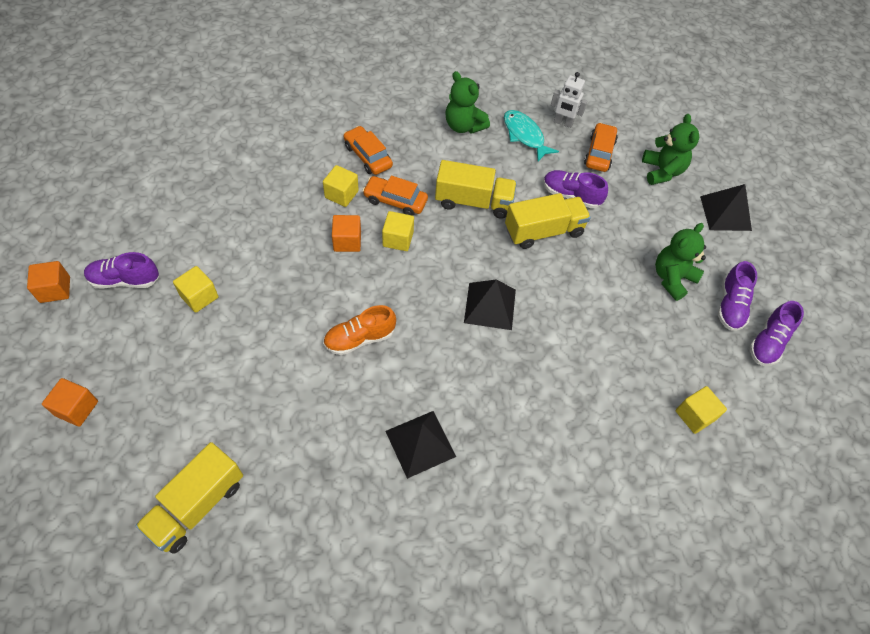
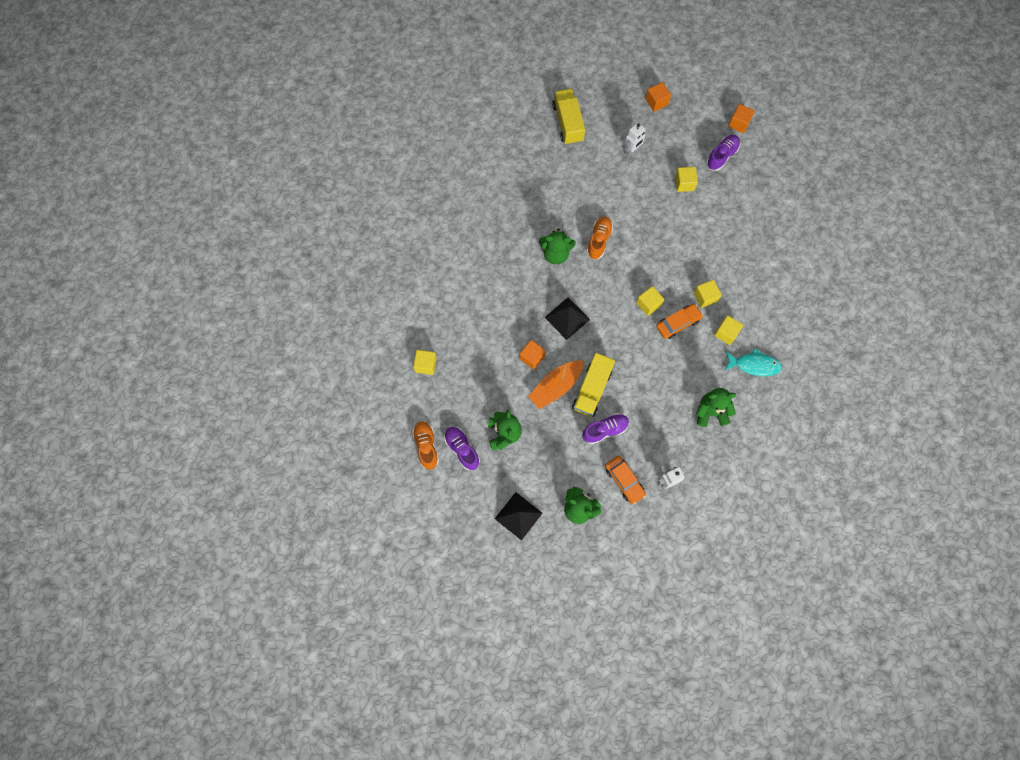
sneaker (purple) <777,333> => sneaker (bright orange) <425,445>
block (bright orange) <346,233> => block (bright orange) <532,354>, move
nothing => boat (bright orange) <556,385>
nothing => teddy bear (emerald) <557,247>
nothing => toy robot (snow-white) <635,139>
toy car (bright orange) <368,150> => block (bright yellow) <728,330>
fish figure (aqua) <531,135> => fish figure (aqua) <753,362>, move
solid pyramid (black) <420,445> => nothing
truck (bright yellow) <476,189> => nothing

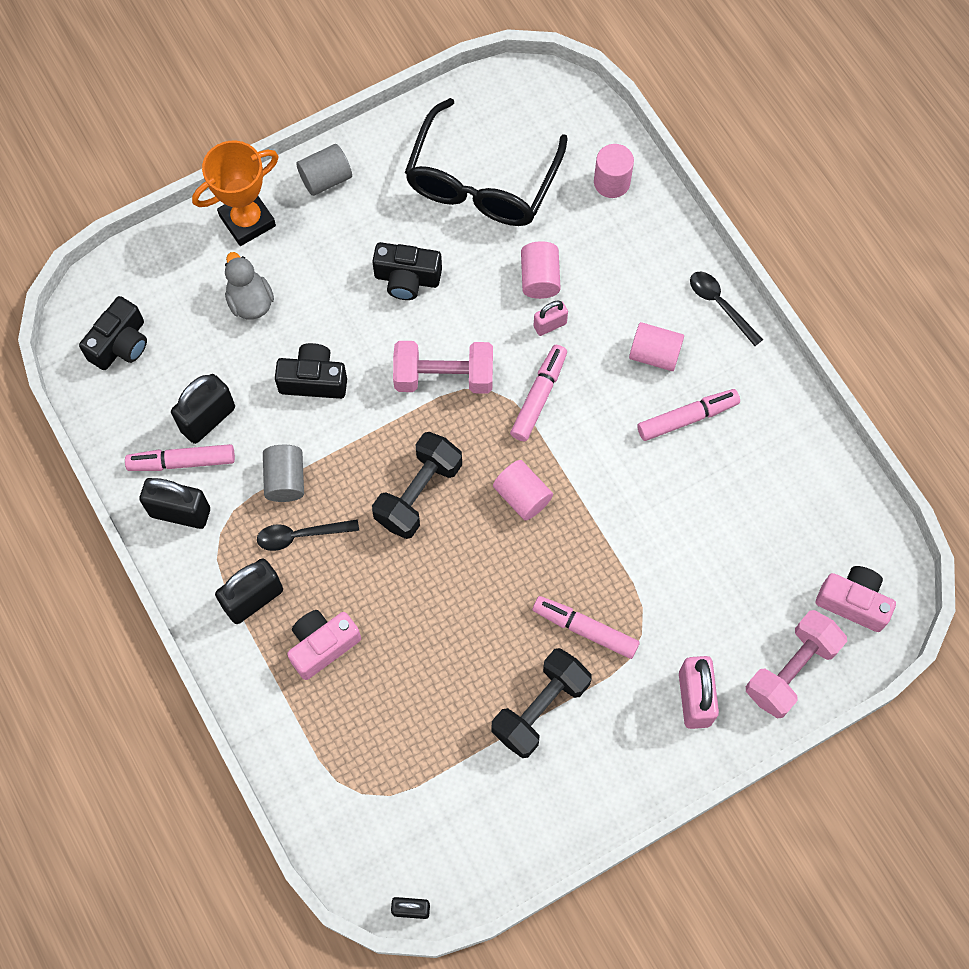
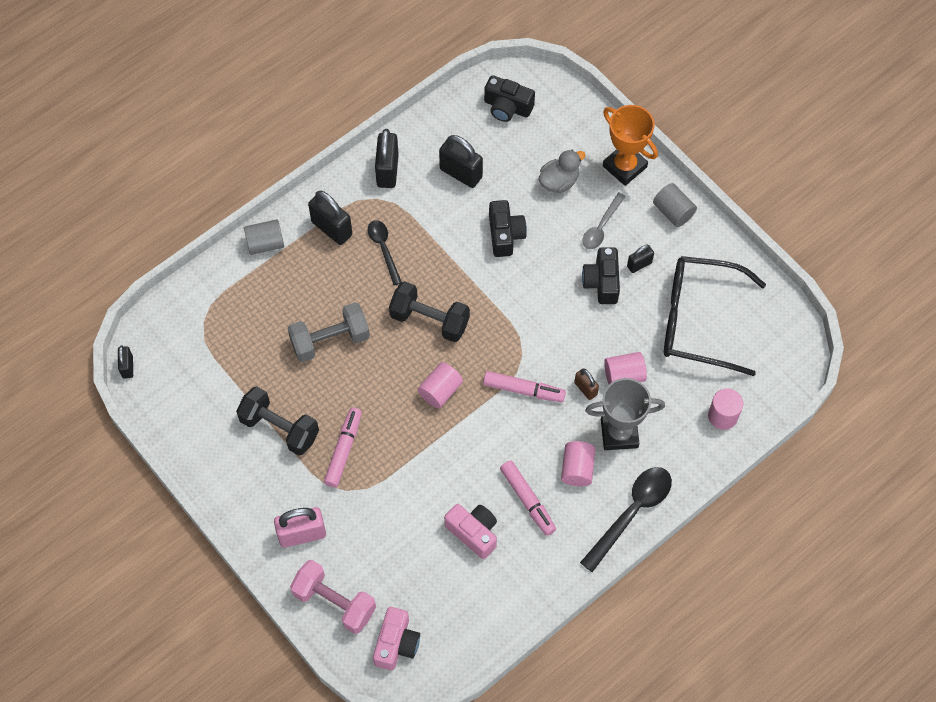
cylinder (gray) <283,473> => cylinder (gray) <264,237>, move
nothing => free weight (gray) <329,332>
compact camera (rose-pink) <324,645> => compact camera (rose-pink) <470,531>, move
padlock (rose-pink) <550,318> => padlock (russet) <586,384>
teaspoon (black) <726,309> => teaspoon (black) <626,519>, x1.63
nothing => teaspoon (gray) <604,220>
nothing => prize cup (gray) <625,414>
nothing => padlock (black) <640,259>
marker pen (rose-pink) <180,457> => nothing
free weight (rose-pink) <443,367> => nothing

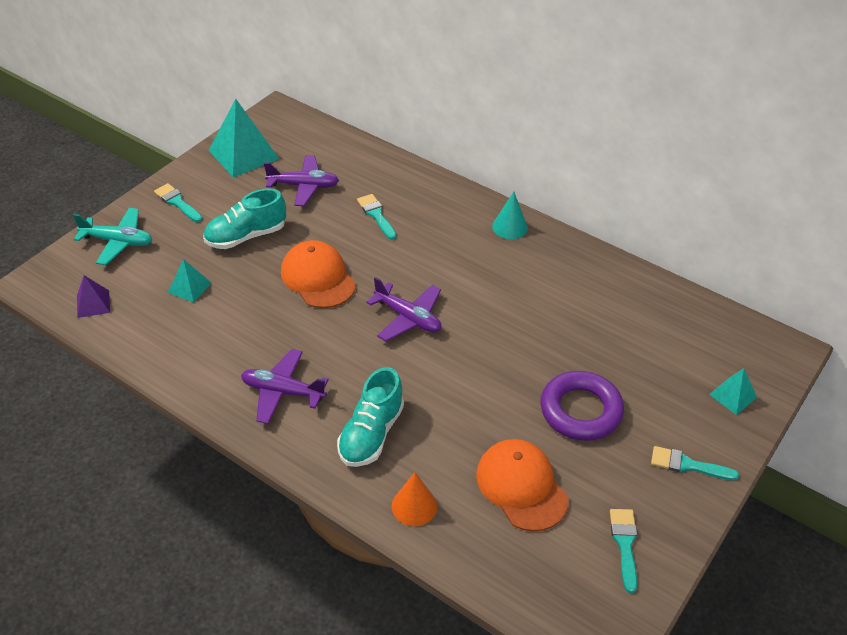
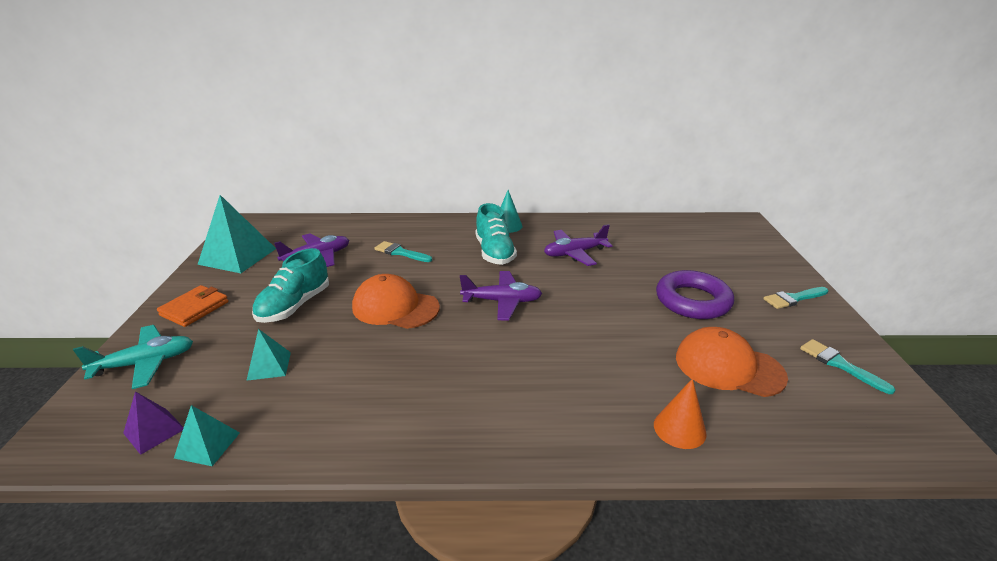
brush (aqua) <178,202> => card wallet (bright orange) <193,306>
solid pyramid (aqua) <733,391> => solid pyramid (aqua) <207,435>, move
sneaker (aqua) <370,417> => sneaker (aqua) <496,234>, move
toy plane (purple) <285,386> => toy plane (purple) <578,245>, move

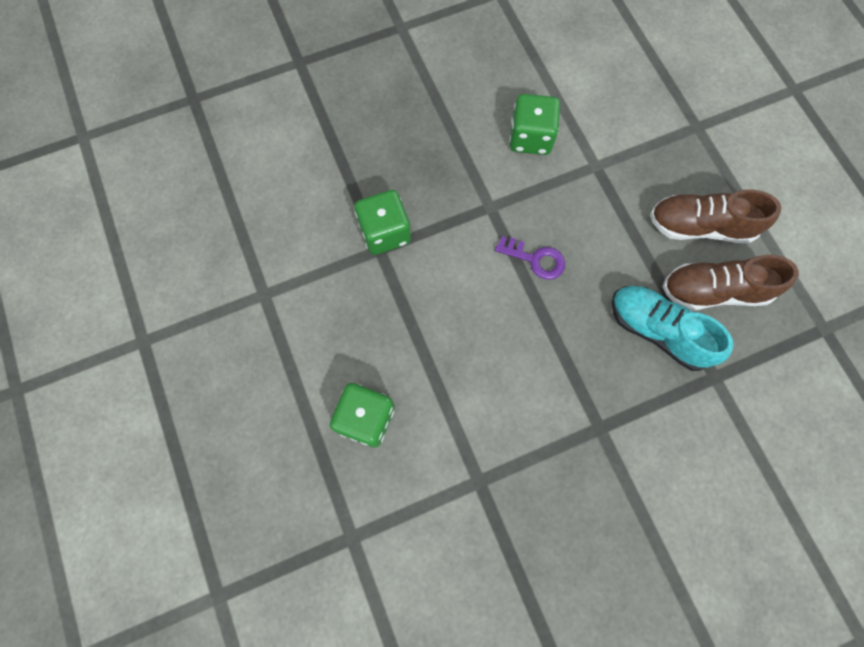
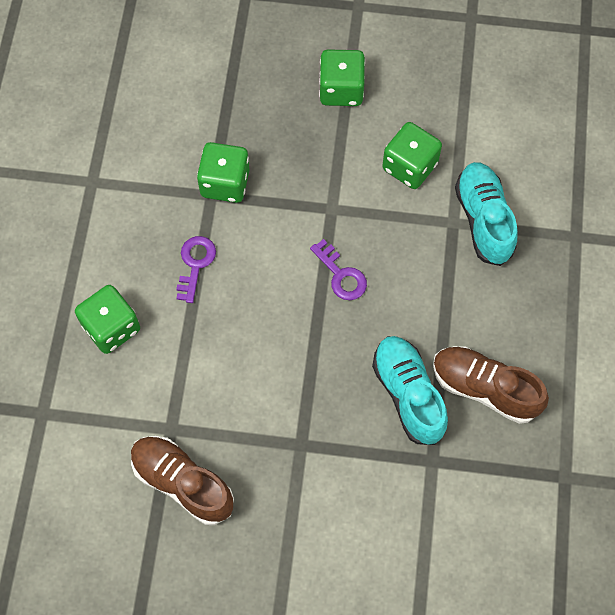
sneaker (russet) <716,216> => sneaker (russet) <182,480>, move
nothing => latchkey (purple) <196,269>
nothing => dice (emerald) <342,77>
nothing => sneaker (aqua) <486,214>

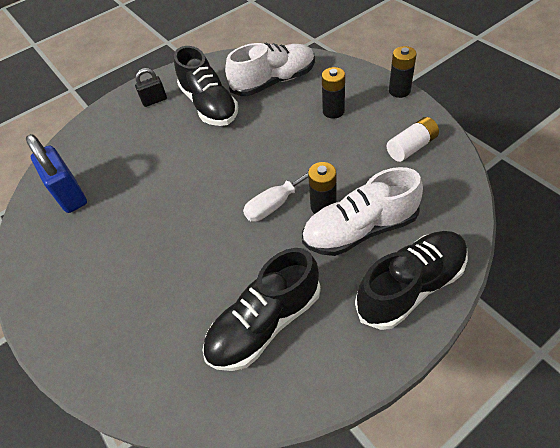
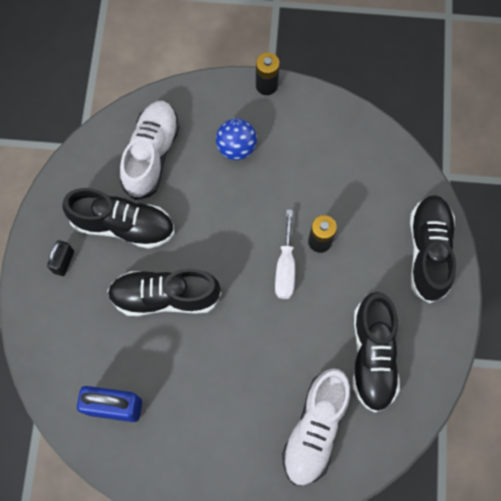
nothing => sneaker (black) <164,292>
battery (black) <333,93> => sphere (royal blue) <236,139>
sneaker (snow-white) <362,211> => sneaker (snow-white) <316,427>, move
battery (snow-white) <413,139> => nothing

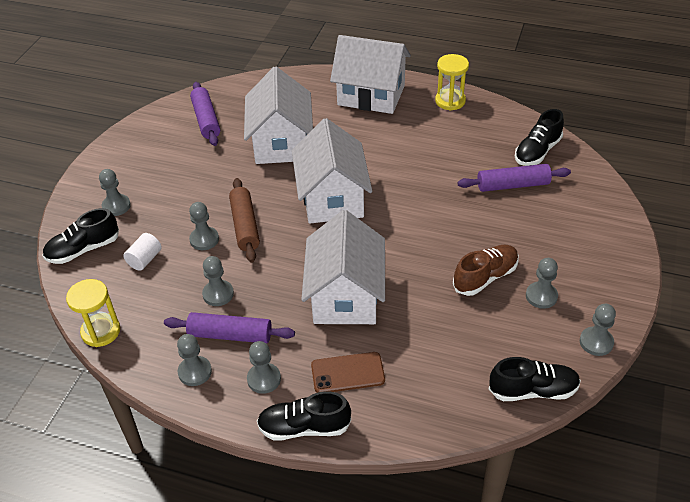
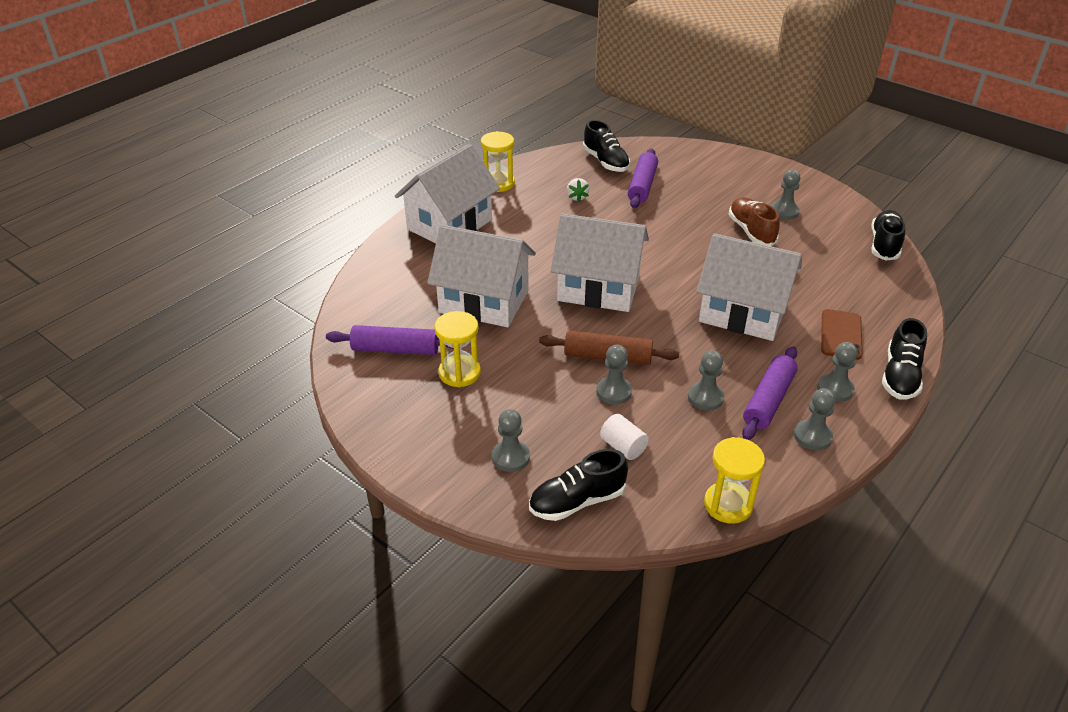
nothing => hourglass (bright yellow) <457,349>
sneaker (black) <80,236> => sneaker (black) <578,485>, 75 degrees clockwise
nothing => berry (snow-white) <578,190>
pawn (gray) <598,330> => nothing

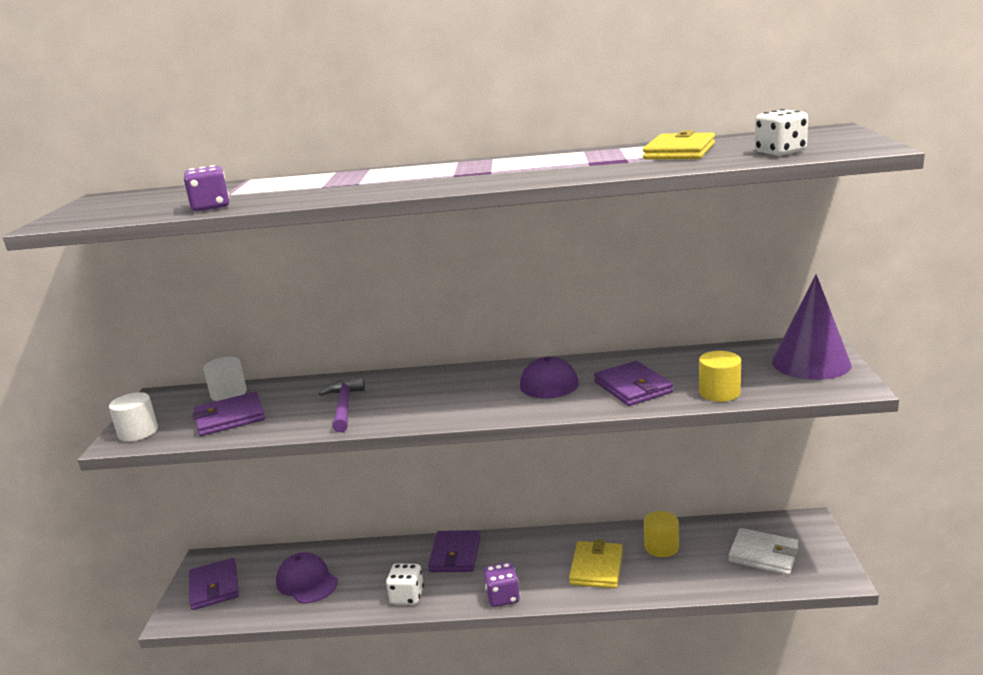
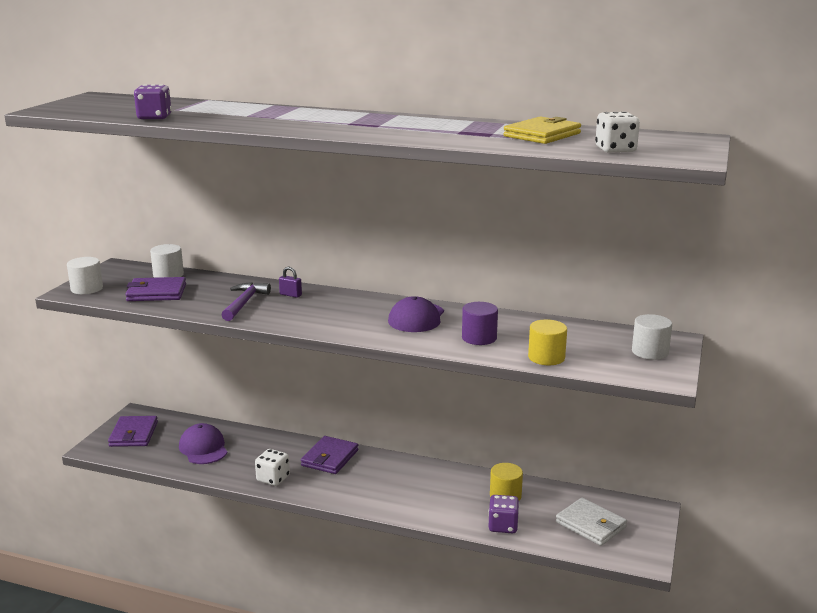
nothing => padlock (purple) <290,282>
card wallet (purple) <633,383> => cylinder (purple) <480,323>
dice (purple) <501,584> => dice (purple) <504,514>, move
cone shape (purple) <812,327> => cylinder (snow-white) <652,337>
card wallet (bright yellow) <596,563> => nothing

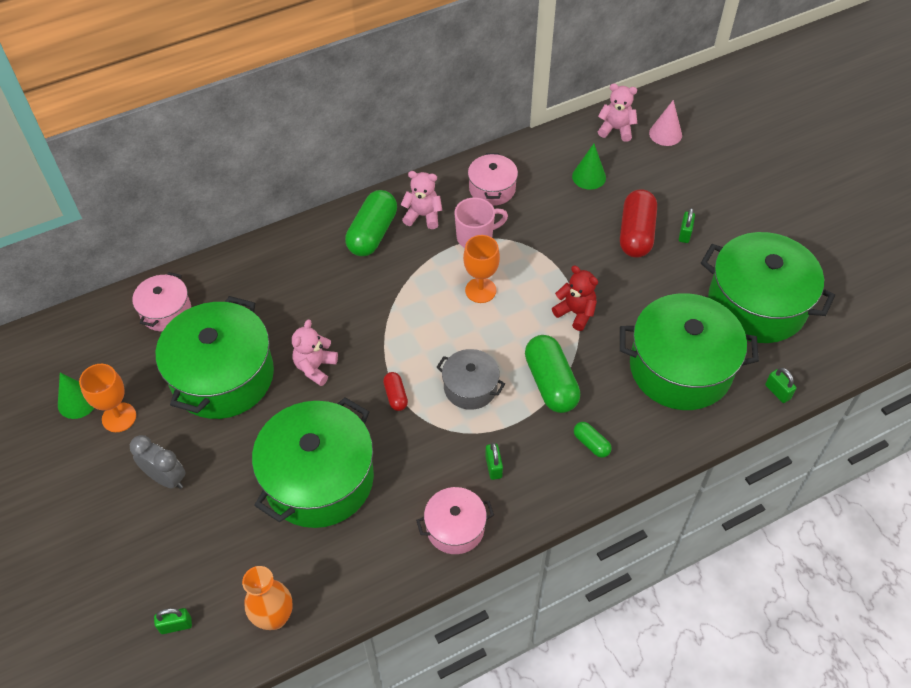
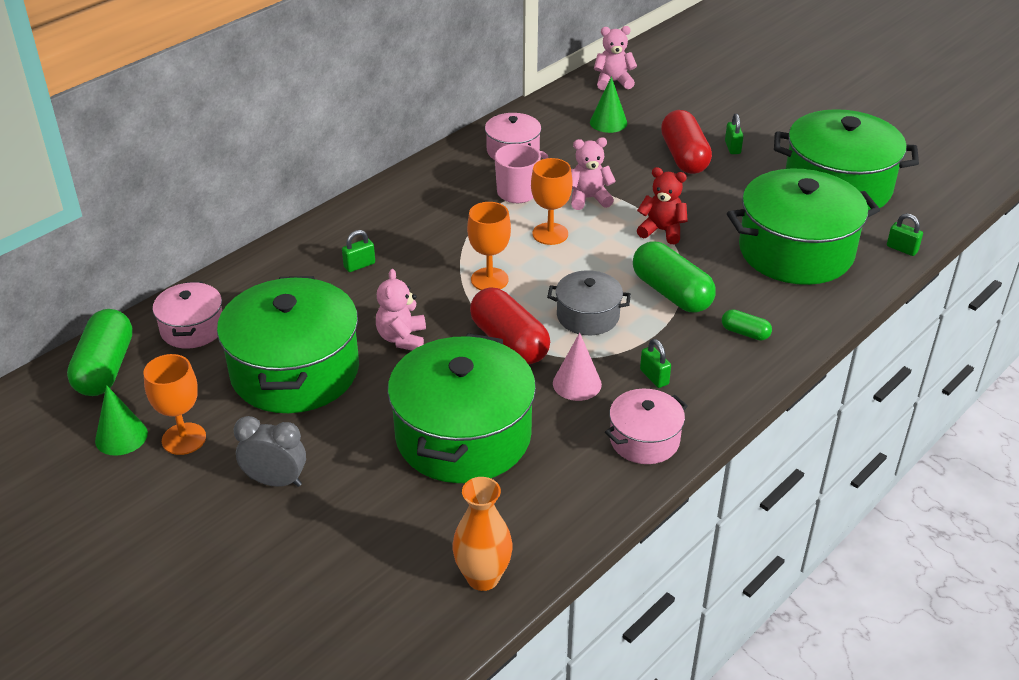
pill (emerald) <371,223> => pill (emerald) <100,352>, move
padlock (emerald) <173,621> => padlock (emerald) <358,251>, move
nothing => wine glass (bright orange) <489,246>
pill (crimson) <395,391> => pill (crimson) <510,326>, x2.02
cone shape (rose-pink) <665,123> => cone shape (rose-pink) <577,367>, move
teddy bear (rose-pink) <421,200> => teddy bear (rose-pink) <593,173>, move

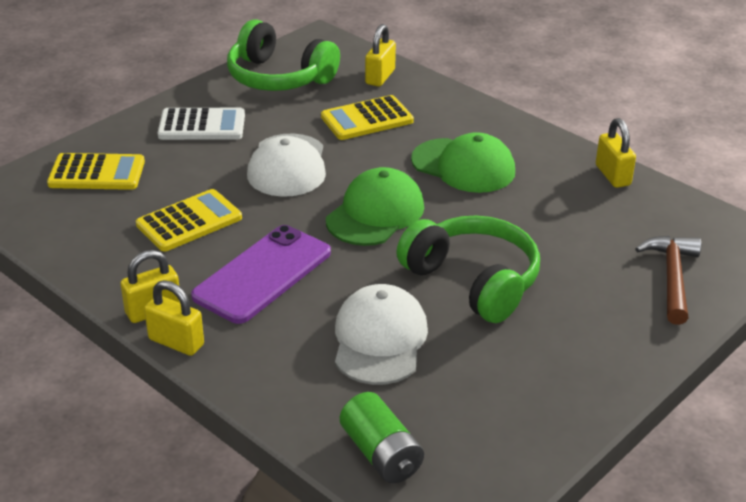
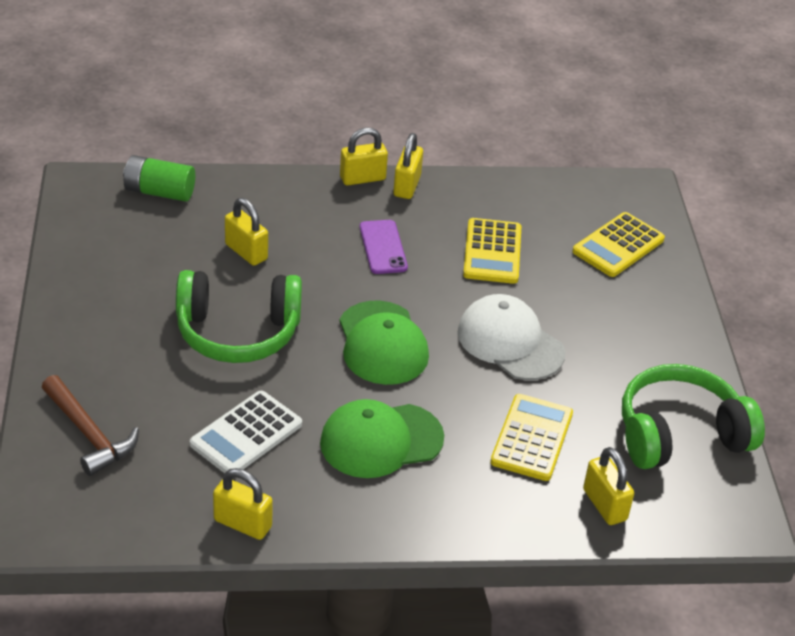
calculator (snow-white) <201,124> => calculator (snow-white) <246,432>, move
peaked cap (snow-white) <381,334> => padlock (bright yellow) <246,232>
smartphone (purple) <261,274> => smartphone (purple) <384,247>, x0.59

